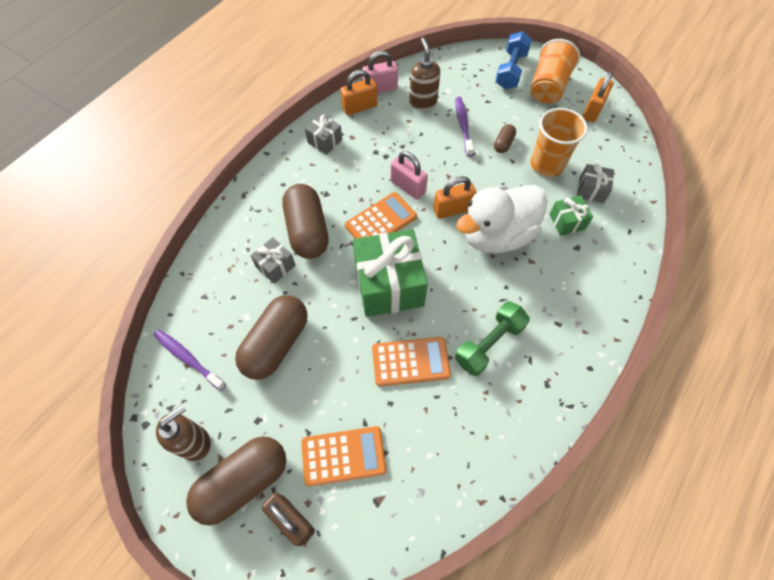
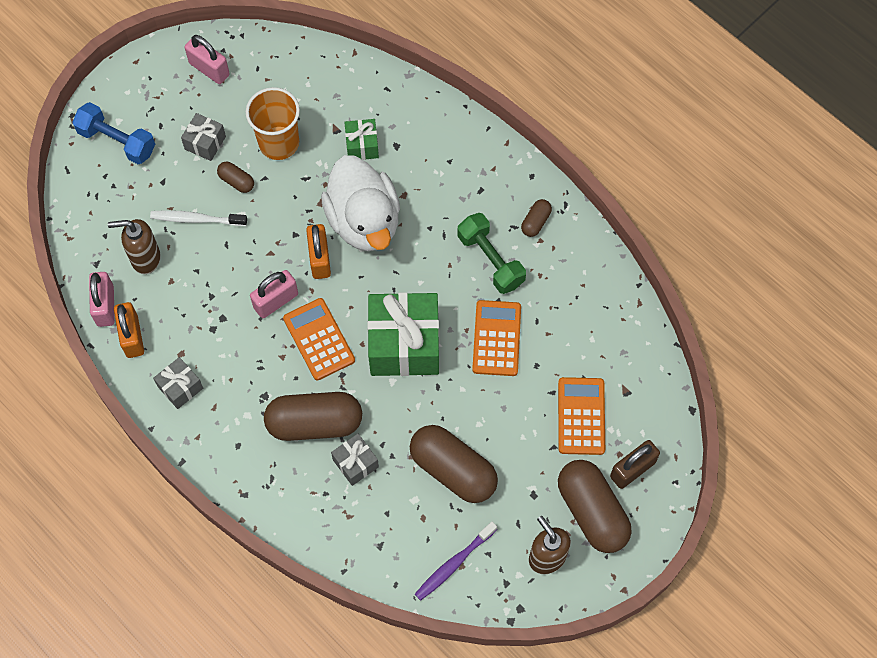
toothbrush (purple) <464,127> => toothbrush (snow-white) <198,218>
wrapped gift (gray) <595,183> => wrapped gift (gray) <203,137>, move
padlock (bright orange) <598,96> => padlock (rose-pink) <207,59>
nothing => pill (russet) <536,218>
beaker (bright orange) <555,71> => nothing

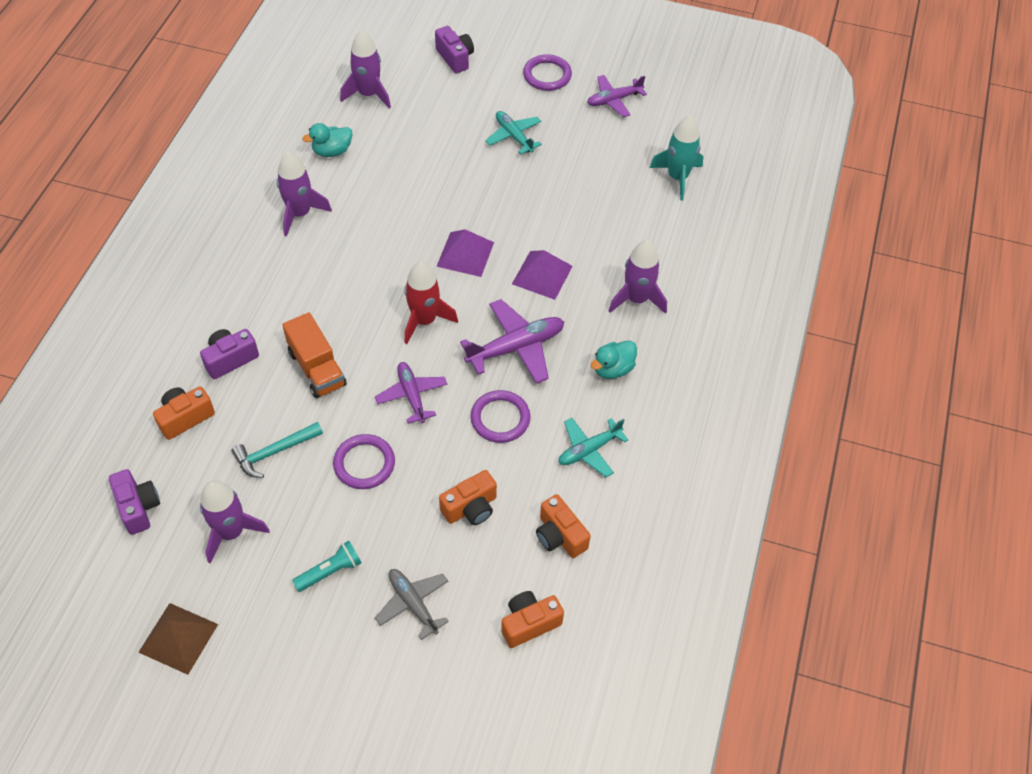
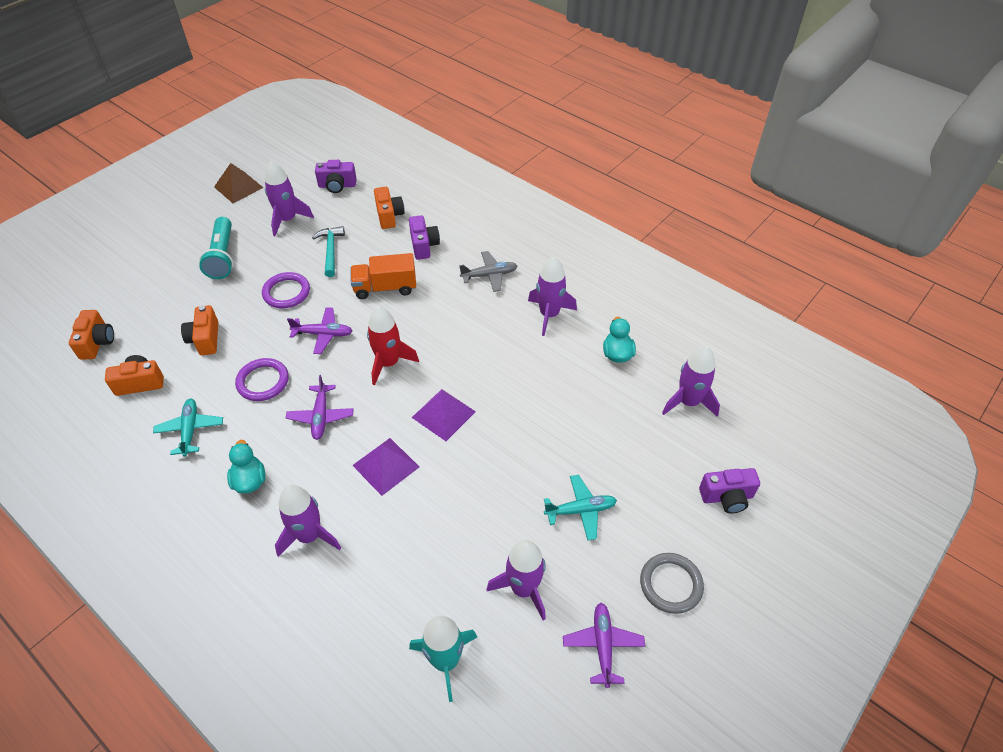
pocket torch (aqua) <326,566> => pocket torch (aqua) <216,248>, x1.59
toy plane (purple) <512,341> => toy plane (purple) <320,407>, x0.66
toy plane (gray) <412,604> => toy plane (gray) <488,271>, move
nothing => spaceship (purple) <516,580>
ring (purple) <547,72> => ring (gray) <672,583>

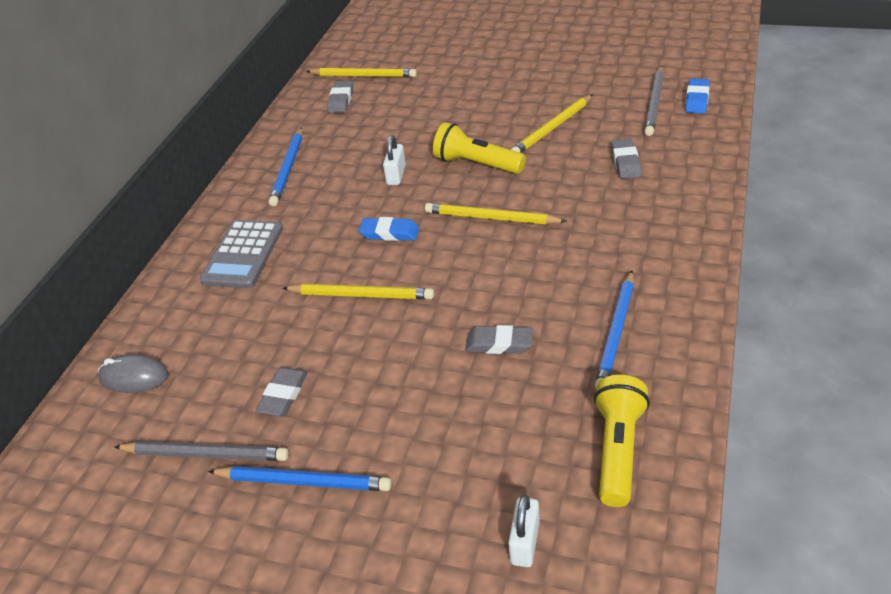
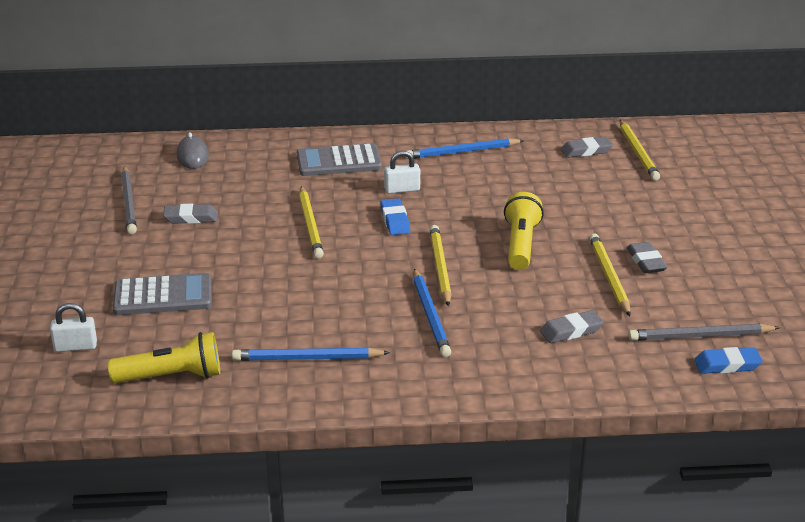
nothing => calculator (gray) <162,294>
padlock (snow-white) <394,160> => padlock (snow-white) <402,172>, move
lead pencil (royal blue) <299,478> => lead pencil (royal blue) <432,312>, move
lead pencil (bright yellow) <552,123> => lead pencil (bright yellow) <610,275>, 60 degrees clockwise
gum eraser (gray) <499,339> => gum eraser (gray) <647,257>, move

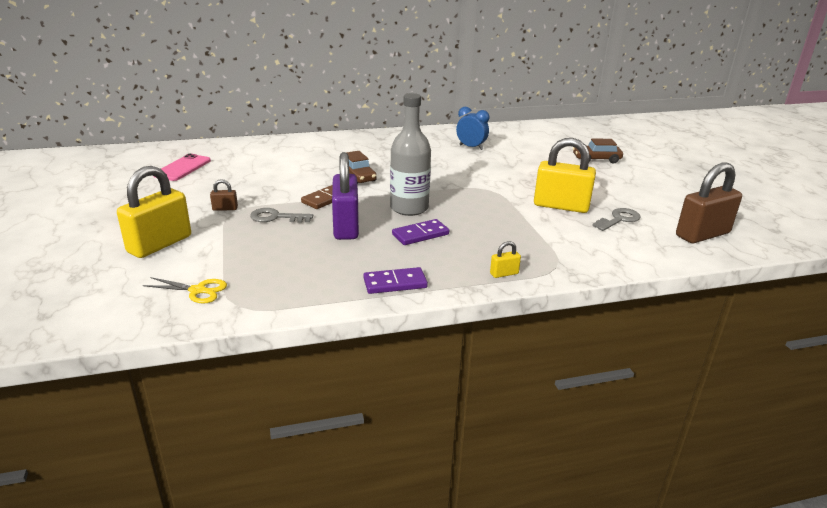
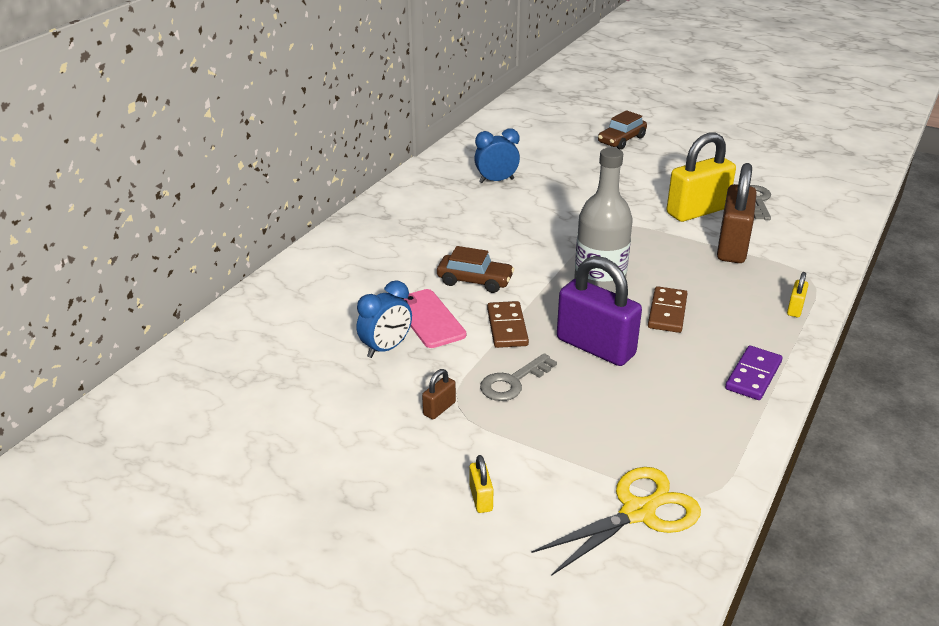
nothing => clock (royal blue) <384,319>
smartphone (rose-pink) <182,167> => smartphone (rose-pink) <434,318>, move
padlock (bright yellow) <154,212> => padlock (bright yellow) <481,484>, x0.43
shears (bright yellow) <185,290> => shears (bright yellow) <616,521>, x1.57
domino piece (purple) <420,232> => domino piece (russet) <667,309>
padlock (russet) <709,202> => padlock (russet) <737,213>, move

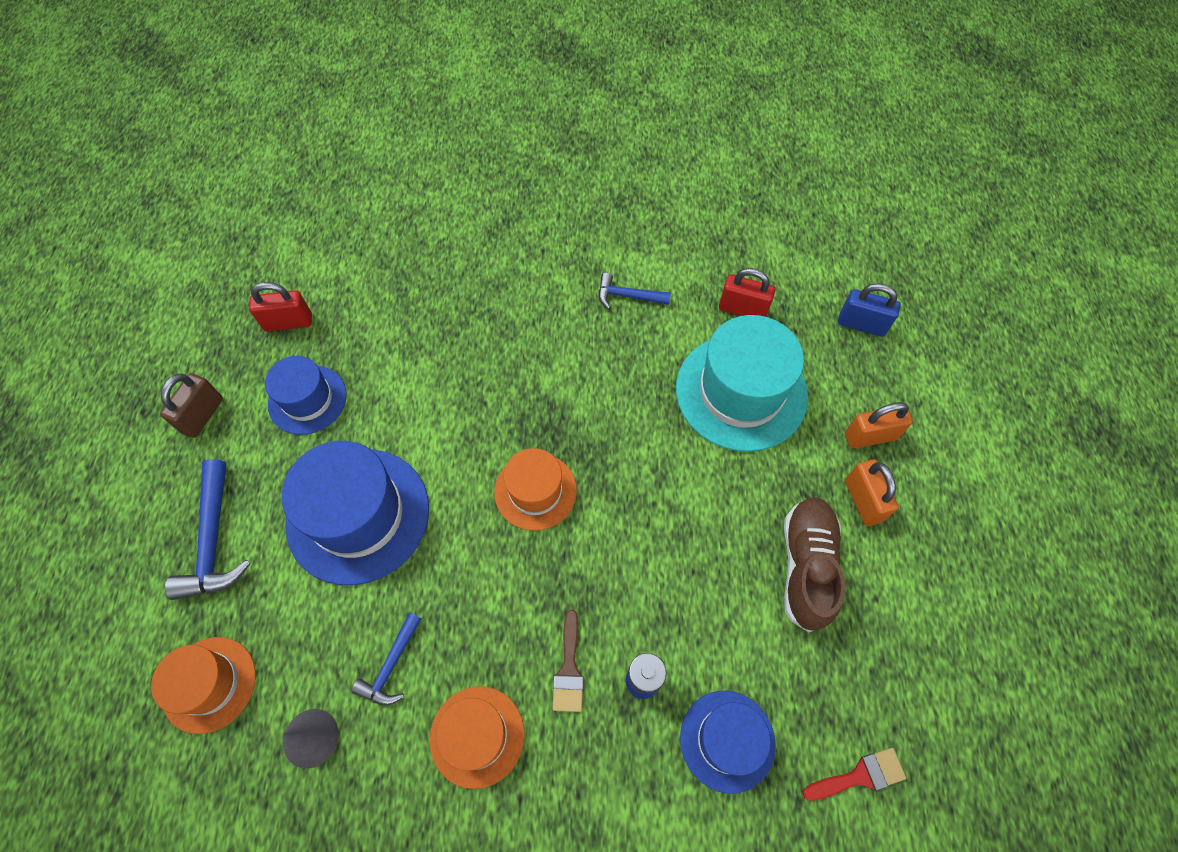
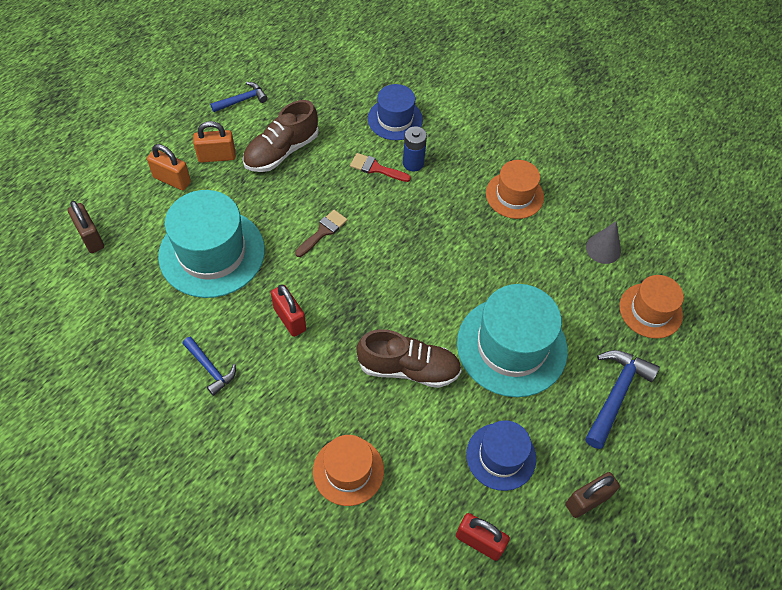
padlock (royal blue) <869,310> => padlock (russet) <85,227>
padlock (bright orange) <872,492> => padlock (bright orange) <214,142>, 60 degrees clockwise
carpenter's hammer (royal blue) <386,659> => carpenter's hammer (royal blue) <239,97>, move
padlock (crimson) <747,292> => padlock (crimson) <288,311>, move
brush (russet) <568,661> => brush (russet) <321,233>, move
top hat (bright orange) <535,489> => top hat (bright orange) <348,470>, move
brush (crimson) <854,774> => brush (crimson) <380,167>, move
nothing => sneaker (russet) <409,358>
top hat (royal blue) <355,513> => top hat (aqua) <512,340>

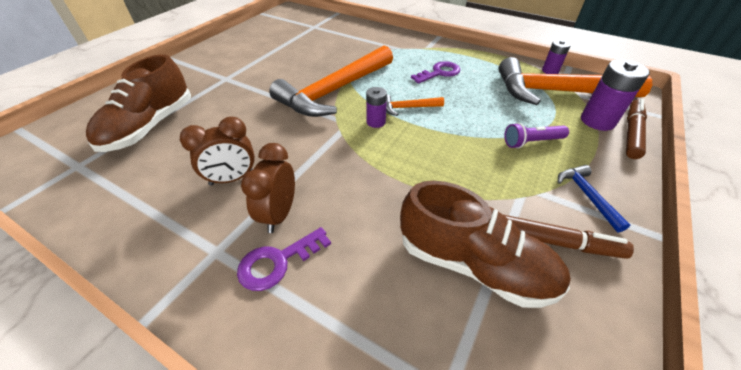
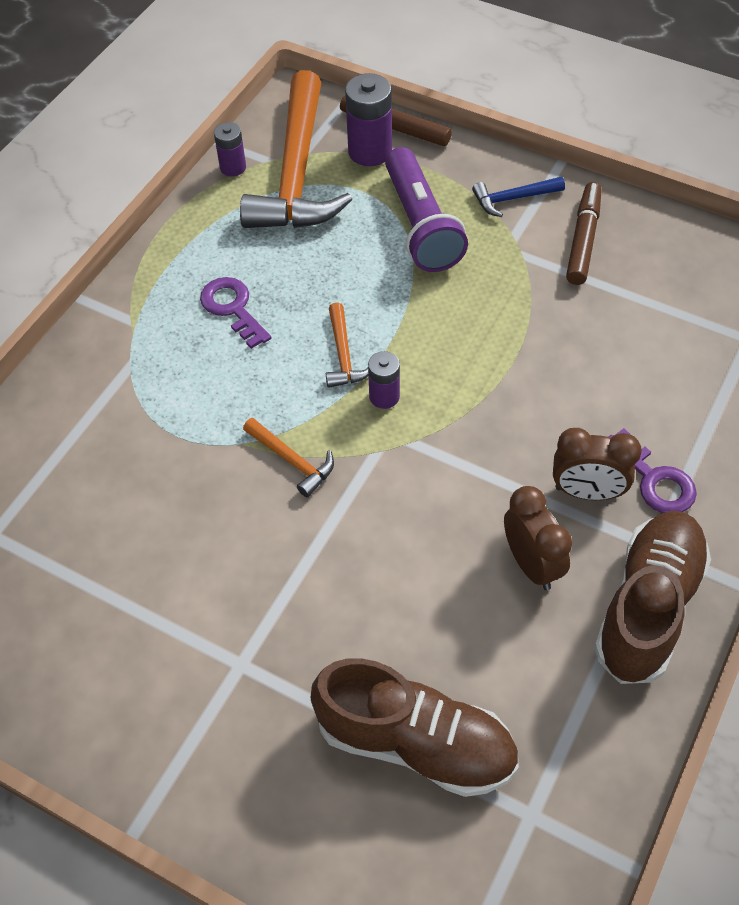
carpenter's hammer (bright orange) <331,81> => carpenter's hammer (bright orange) <288,457>, x0.43
pocket torch (purple) <536,135> => pocket torch (purple) <426,209>, x1.79
sneaker (russet) <485,244> => sneaker (russet) <652,597>, move

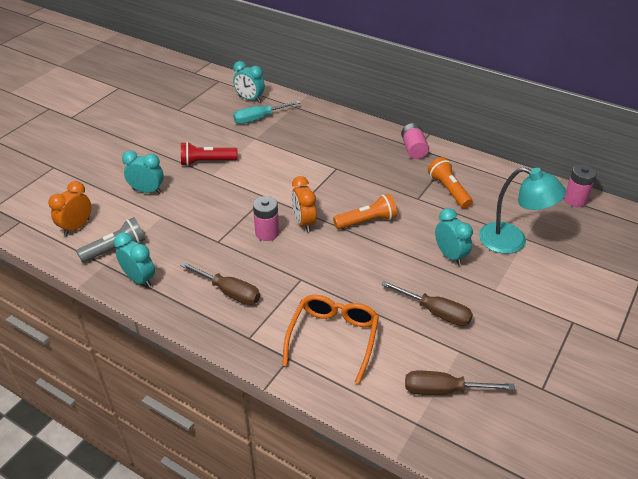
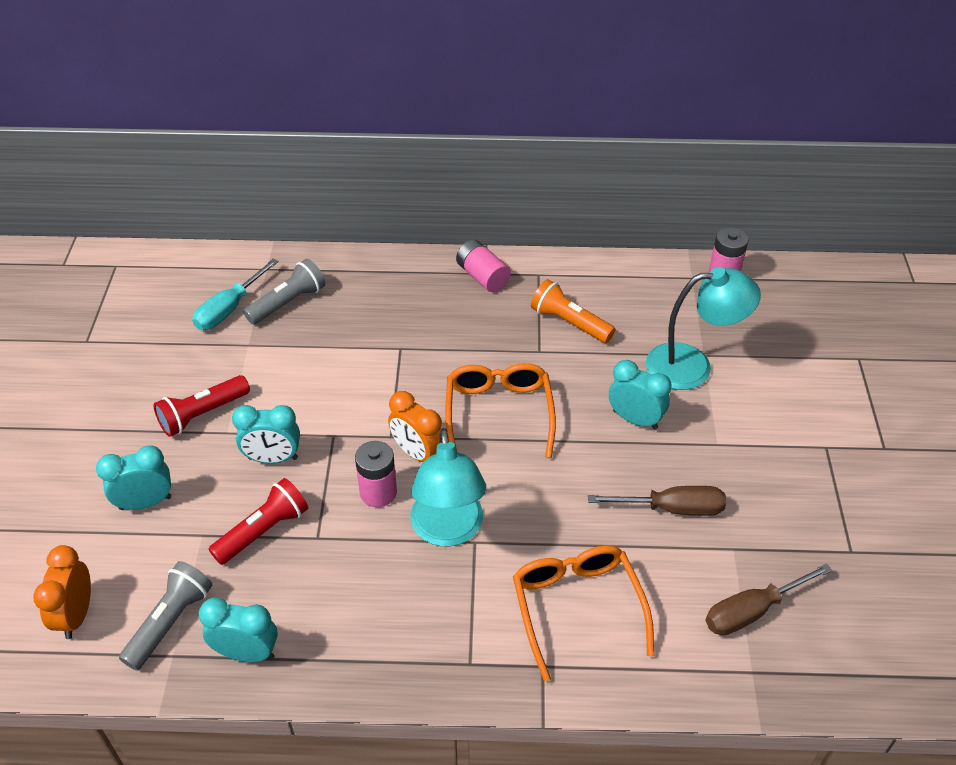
nothing => pocket torch (crimson) <258,521>
clock (aqua) <249,82> => clock (aqua) <266,434>, move
nothing => pocket torch (gray) <284,292>
nothing => reading lamp (aqua) <448,487>
pocket torch (bright orange) <365,211> => spectacles (bright orange) <500,410>
hand screwdriver (russet) <220,283> => nothing

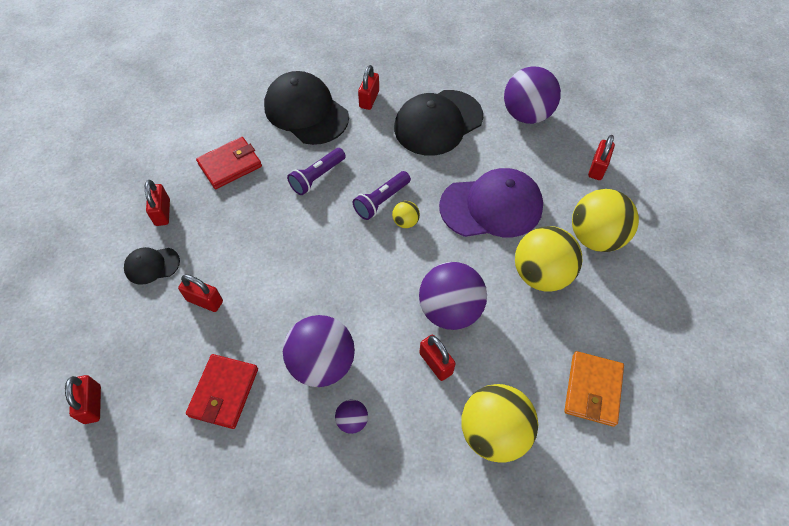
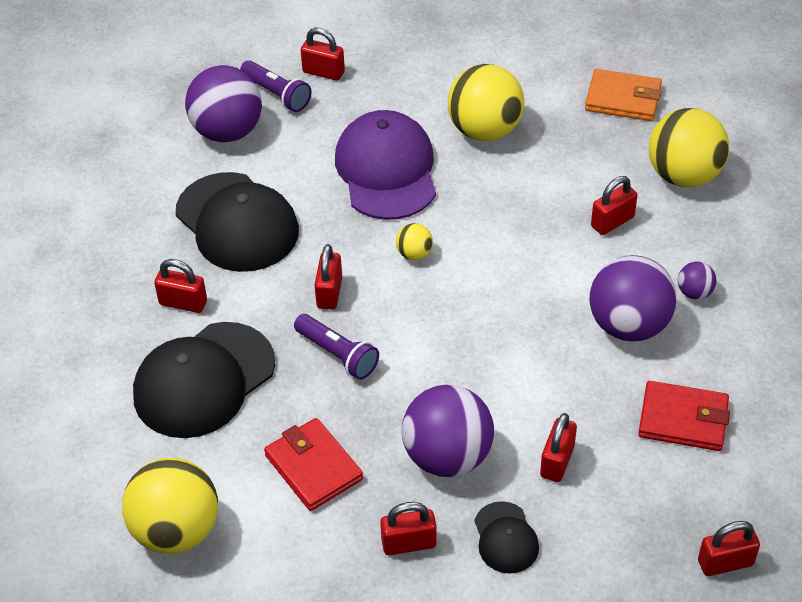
sphere (bright yellow) <605,220> => sphere (bright yellow) <170,506>, move
pocket torch (purple) <382,195> => pocket torch (purple) <275,86>, move
nothing => padlock (crimson) <328,277>
sphere (purple) <453,296> => sphere (purple) <448,430>, move

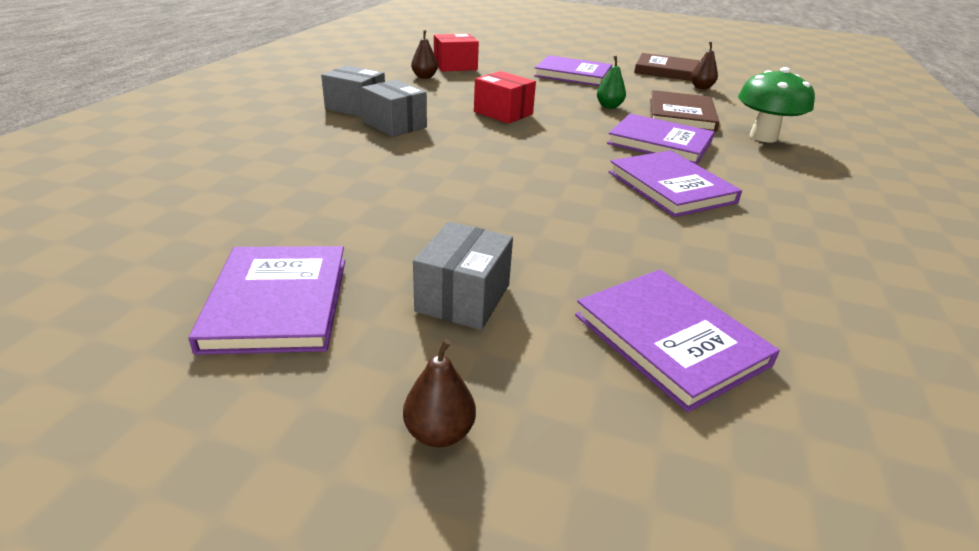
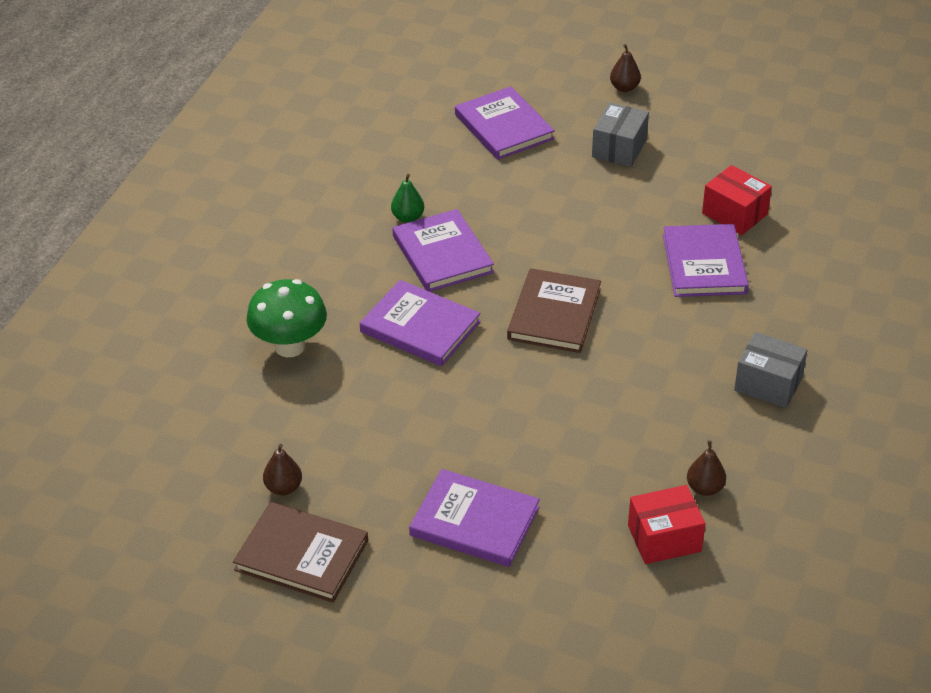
toy pear (emerald) <611,82> => toy pear (emerald) <407,198>, move
hardback (russet) <684,111> => hardback (russet) <554,310>, move
hardback (purple) <267,300> => hardback (purple) <706,260>, move
parcel (crimson) <505,97> => parcel (crimson) <737,200>, move
parcel (gray) <394,108> => nothing

